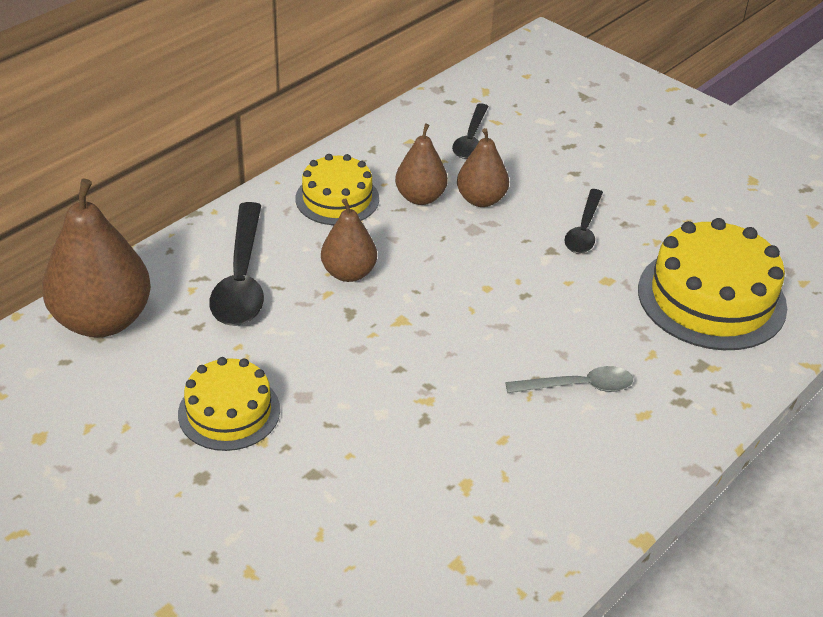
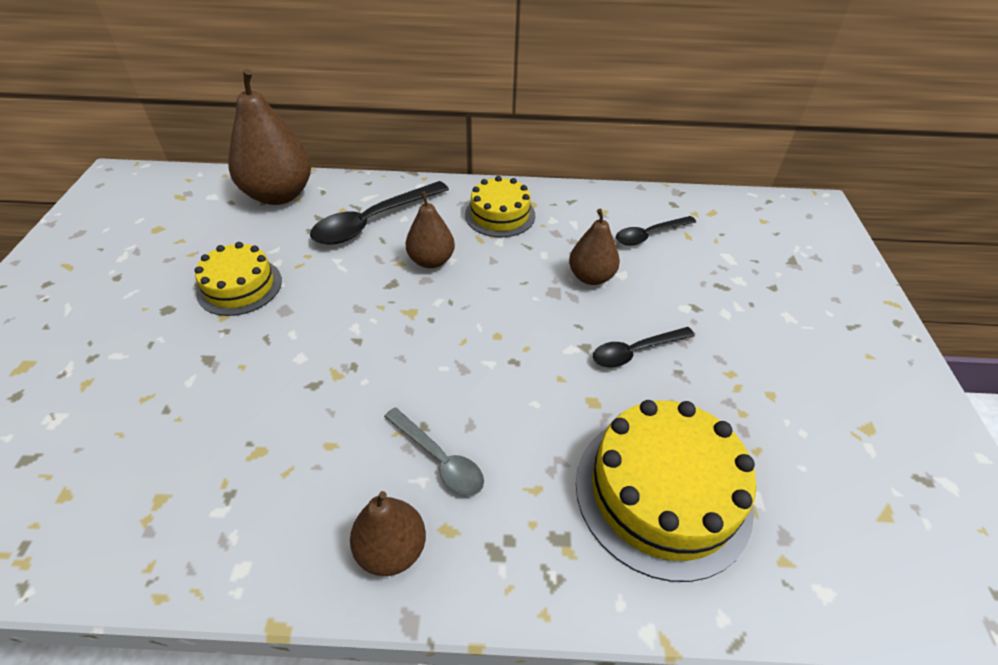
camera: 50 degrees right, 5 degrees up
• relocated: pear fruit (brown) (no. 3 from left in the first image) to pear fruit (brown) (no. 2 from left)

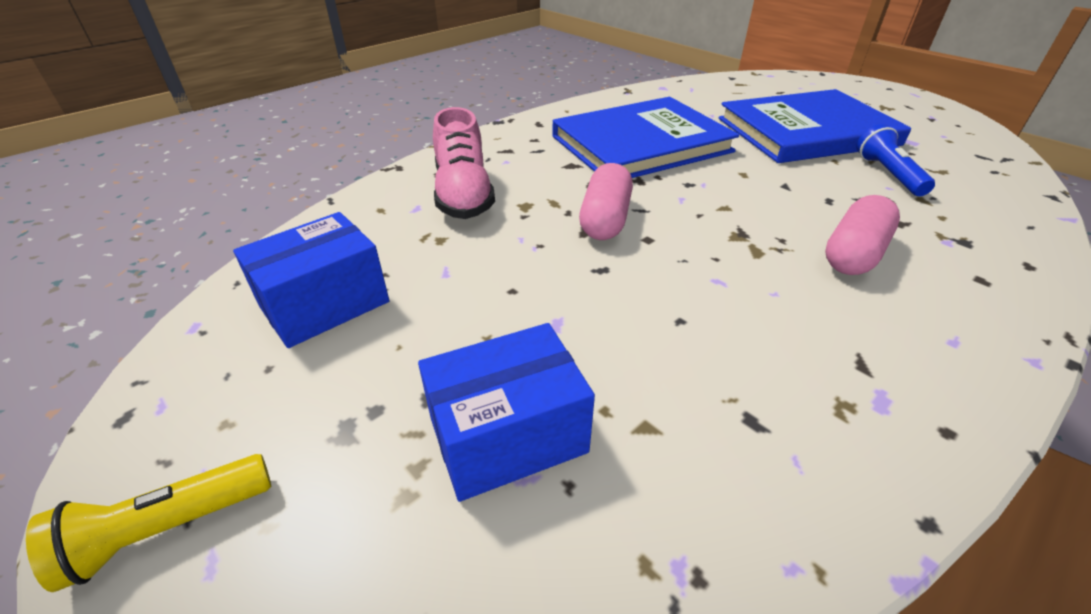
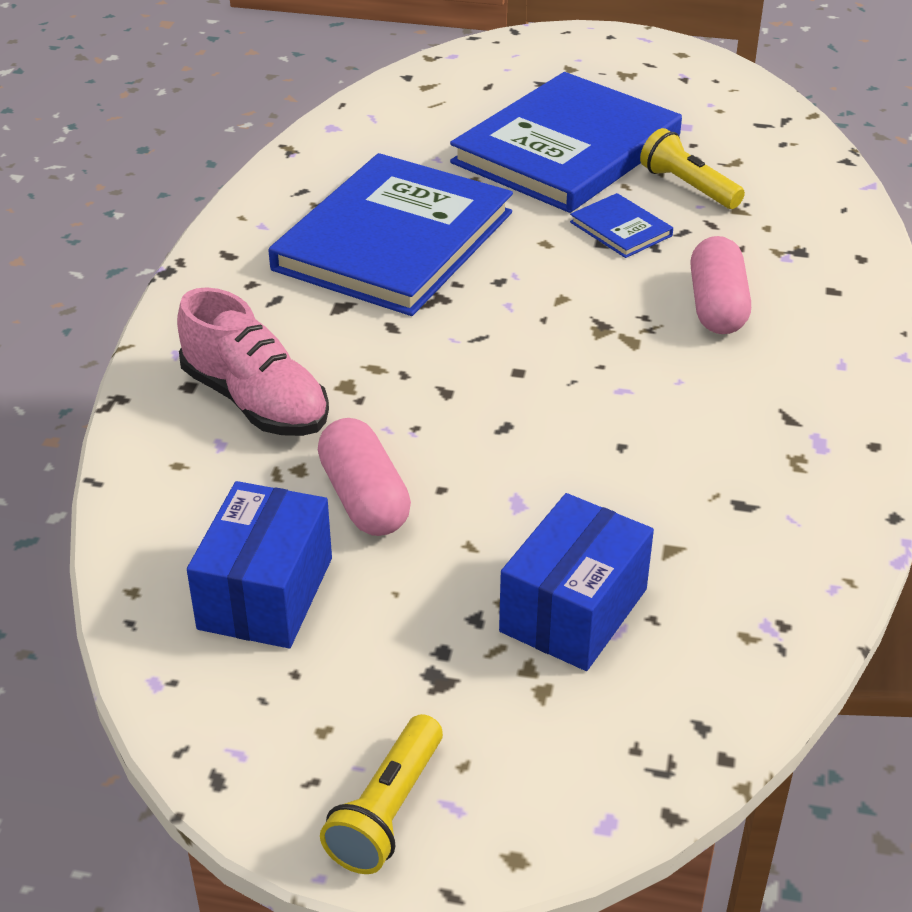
camera: 35 degrees left, 0 degrees up
• colour: torch (blue) to torch (golden) (no. 2 from left)
• relocated: pill shape (pink) (no. 1 from left)
• appeared: hardback (blue) (no. 3 from left)

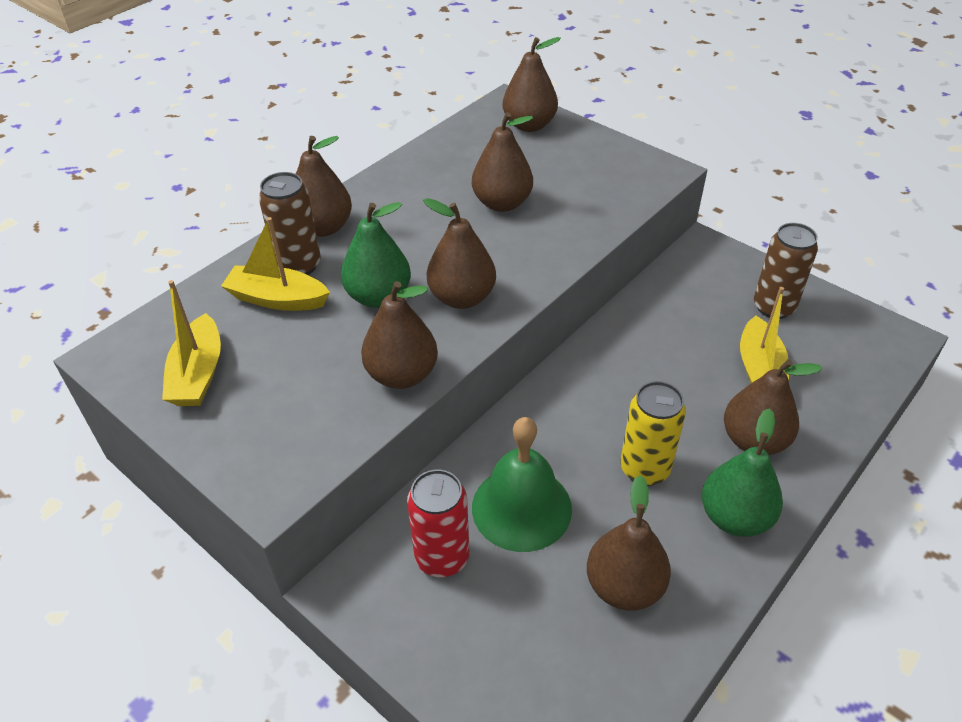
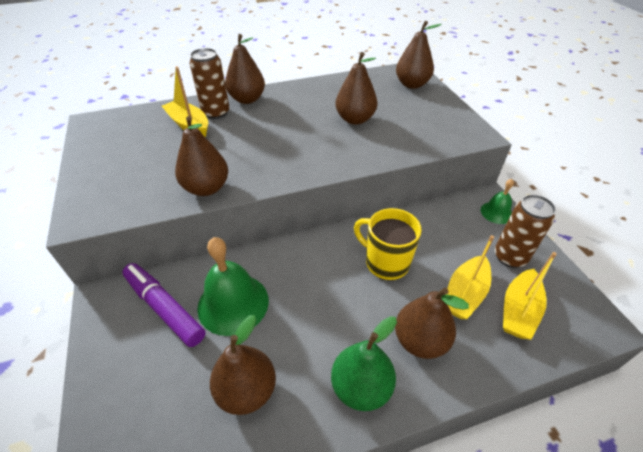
camera: 30 degrees right, 0 degrees up
• missing: pear fruit (brown) (no. 3 from left)
• missing: pear fruit (emerald) (no. 1 from left)
• relocated: toy boat (golden) (no. 1 from left in the first image) to toy boat (golden) (no. 3 from left)
• missing: soda can (golden)
• exchanged: soda can (scarlet) to marker (violet)
• appeared: school bell (emerald) (no. 2 from left)
• appeared: tea mug (golden)

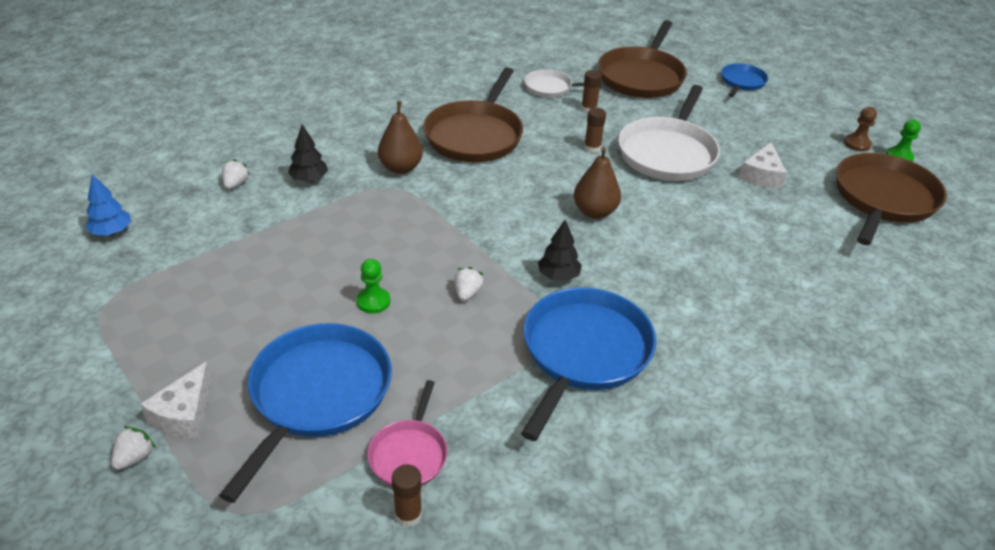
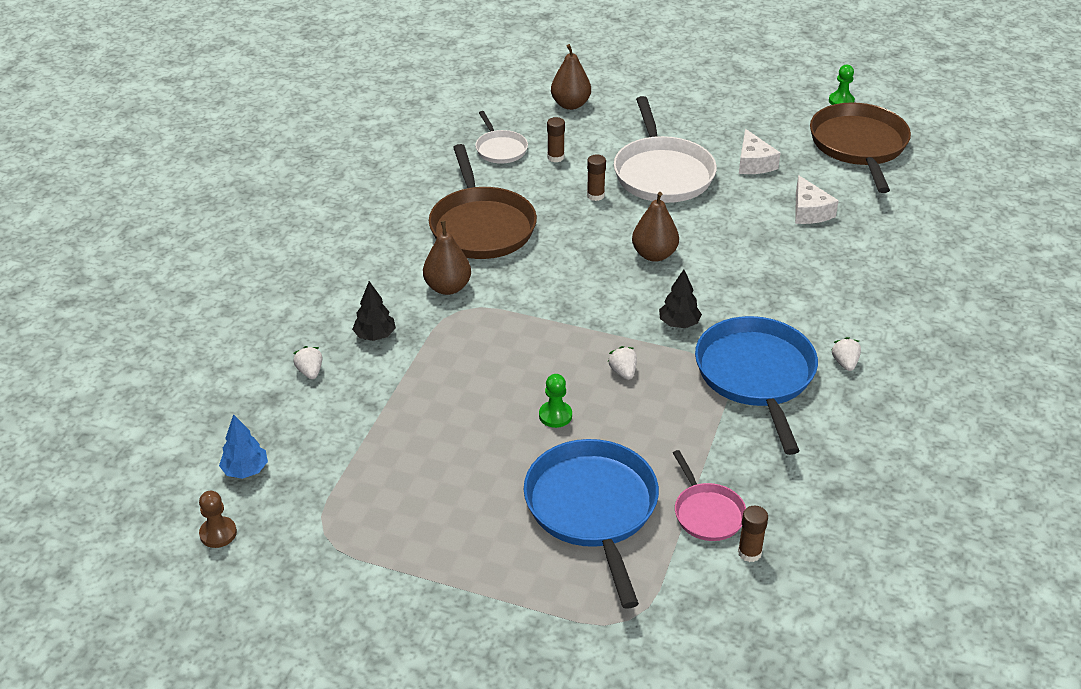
camera: 30 degrees left, 0 degrees up
• exchanged: skillet (brown) (no. 2 from left) to pear fruit (brown) (no. 2 from left)
• missing: skillet (blue) (no. 3 from left)
• spun: skillet (pure white) (no. 1 from left) 90 degrees counterclockwise
• relocated: pawn (brown)
• relocated: cheese (pure white) (no. 1 from left in the first image) to cheese (pure white) (no. 2 from left)
• relocated: berry (pure white) (no. 1 from left in the first image) to berry (pure white) (no. 3 from left)

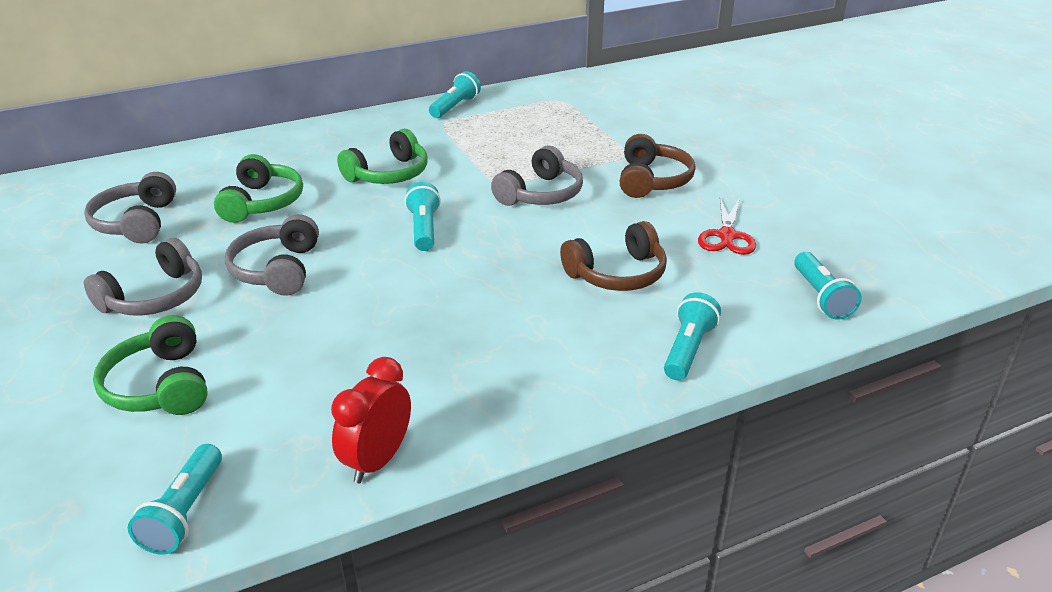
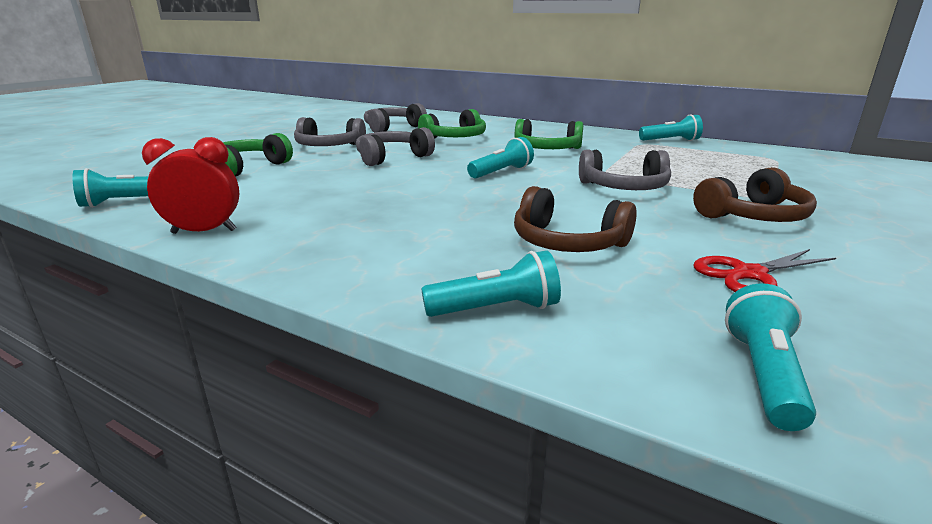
camera: 55 degrees right, 10 degrees down
• spun: torch (aqua) (no. 5 from left) 150 degrees clockwise

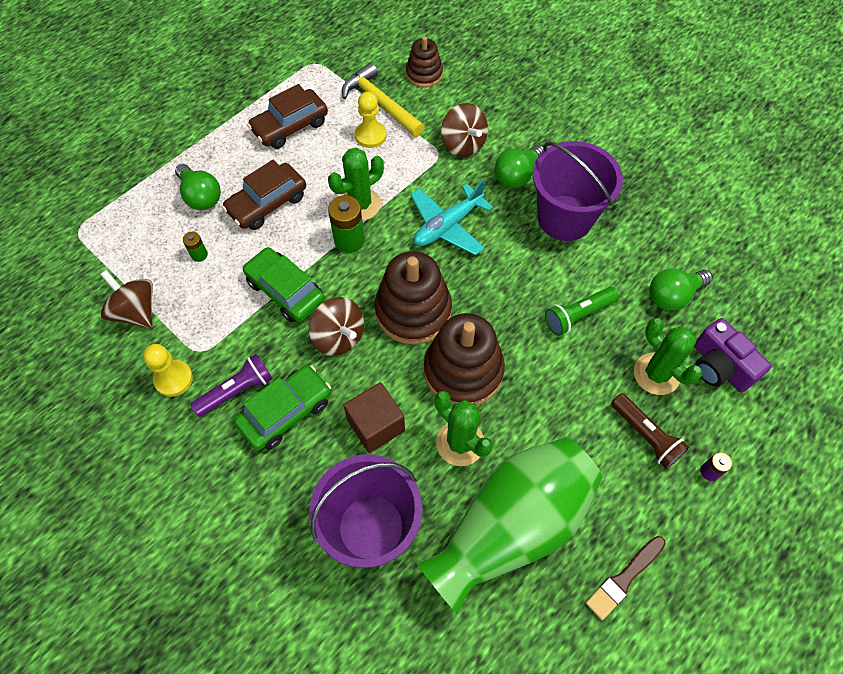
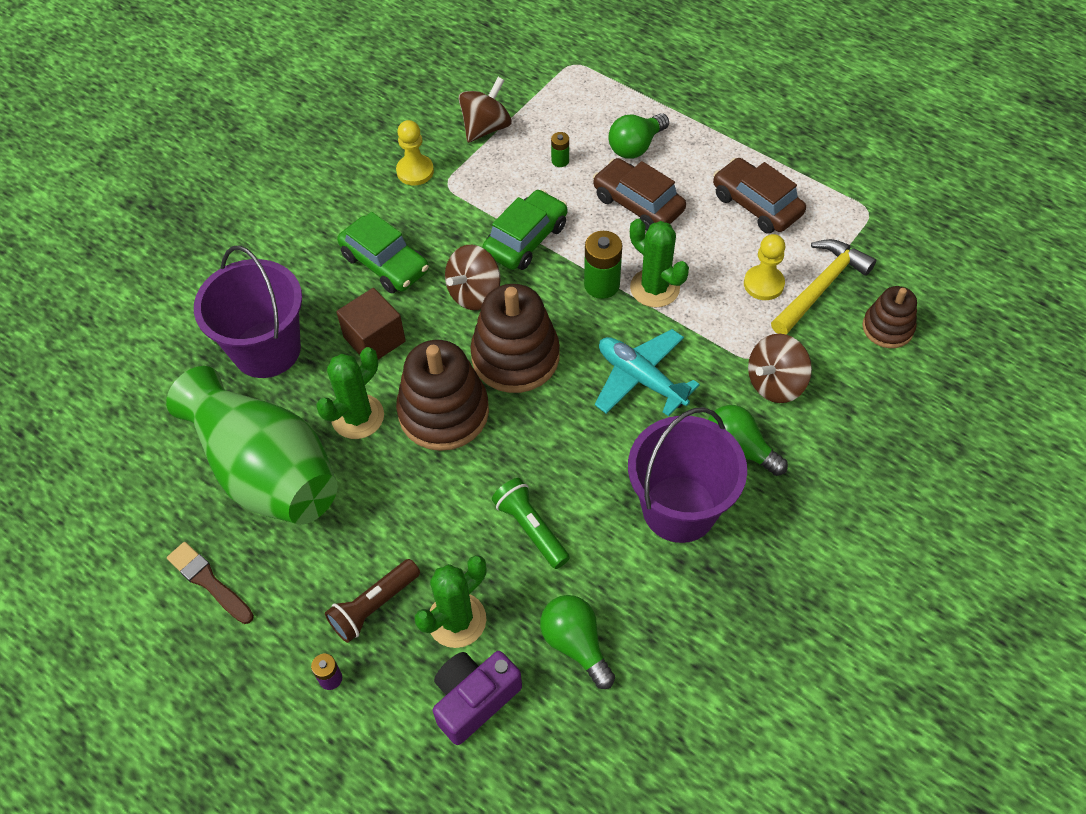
camera: 85 degrees right, 5 degrees down
• missing: torch (violet)

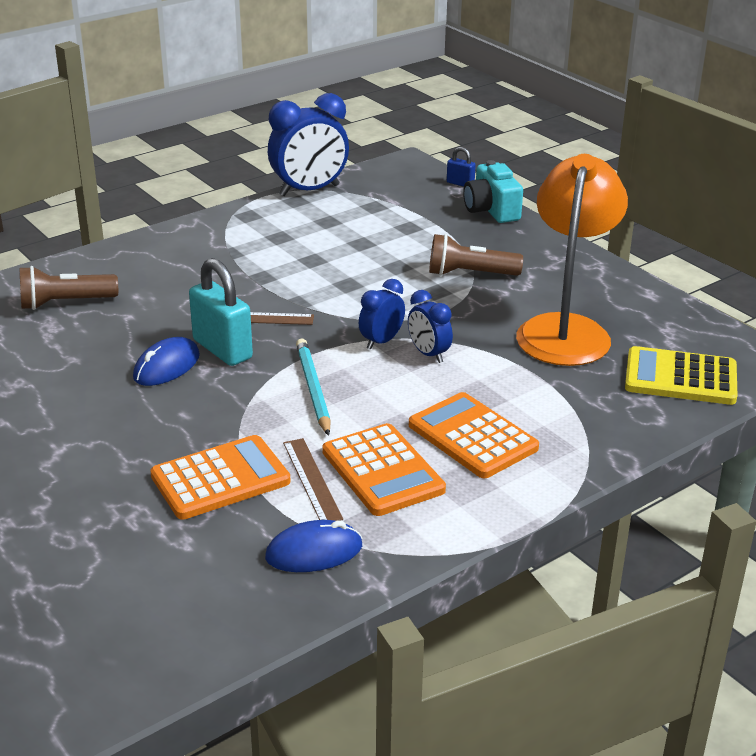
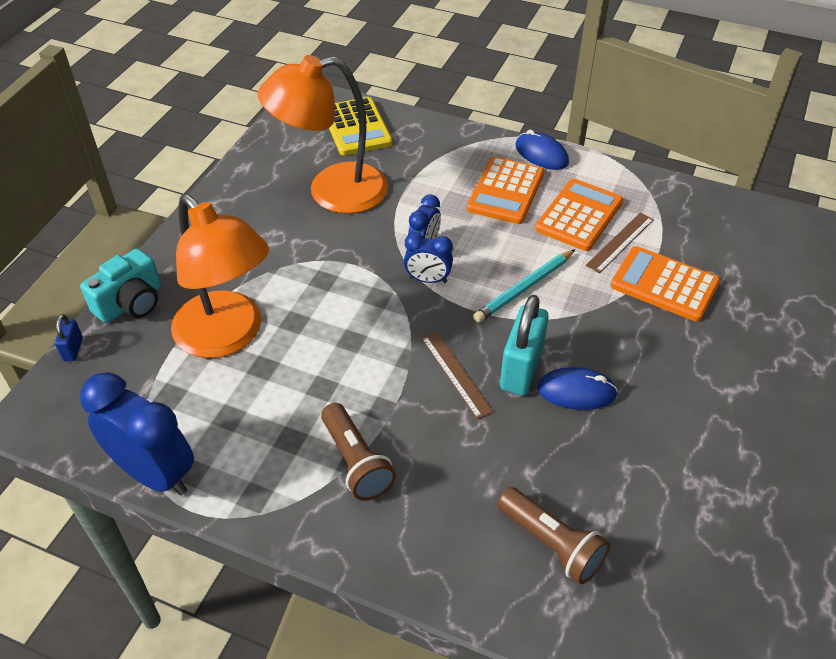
camera: 120 degrees left, 15 degrees up
• relocated: torch (brown) (no. 2 from left in the first image) to torch (brown) (no. 1 from left)
• relocated: computer mouse (blue) (no. 2 from left in the first image) to computer mouse (blue) (no. 1 from left)
• appeared: reading lamp (orange) (no. 1 from left)

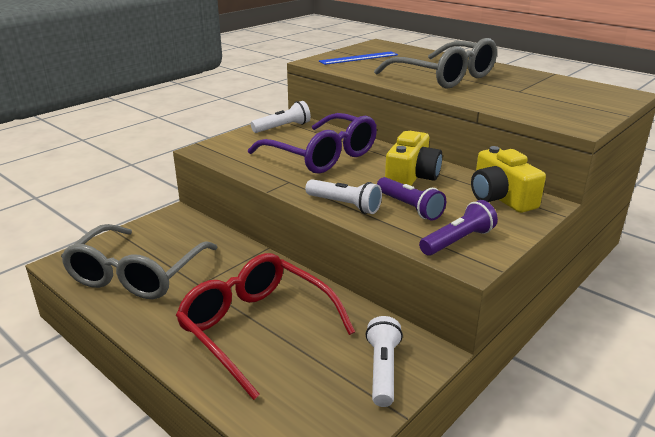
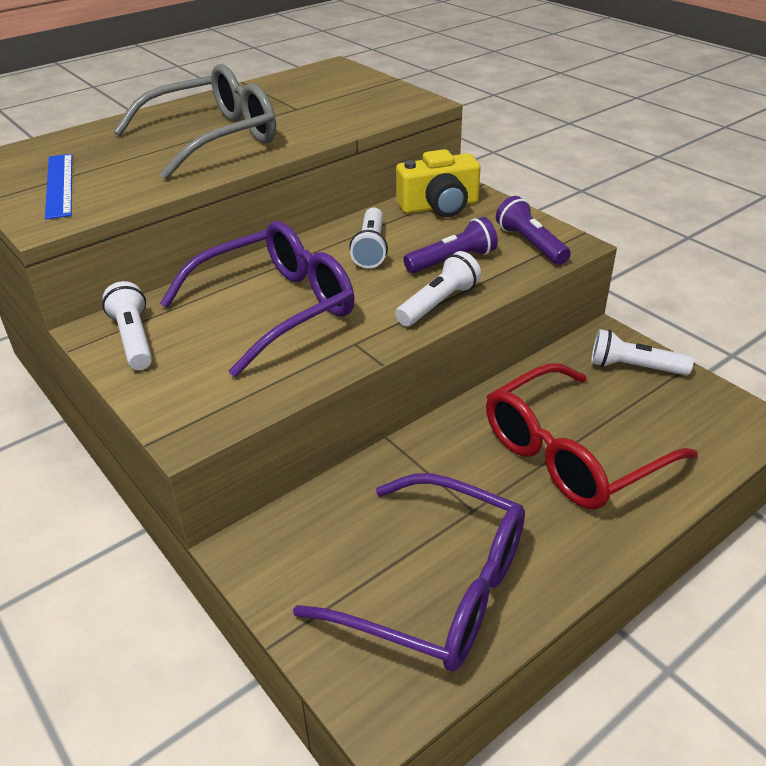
camera: 80 degrees left, 10 degrees up
• exchanged: compact camera (golden) (no. 1 from left) to torch (pure white) (no. 2 from left)
• colour: glasses (gray) (no. 1 from left) to glasses (violet) (no. 2 from left)

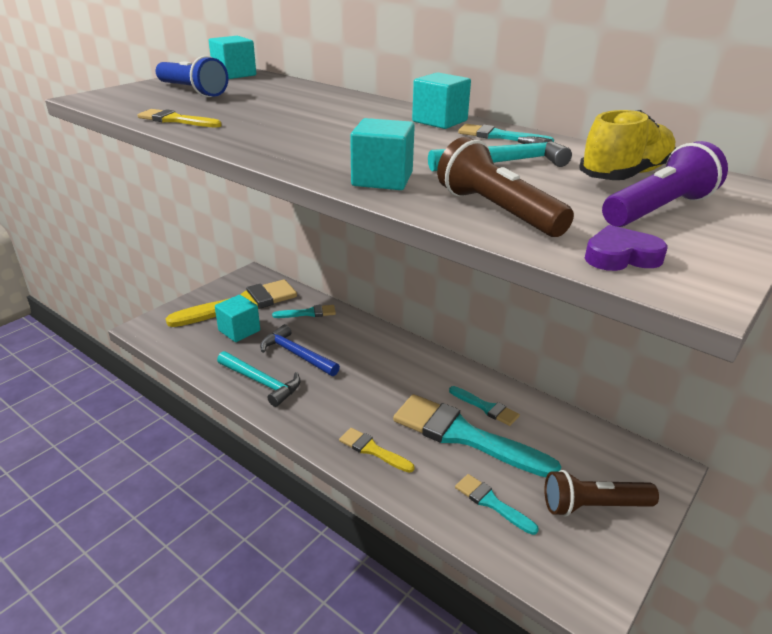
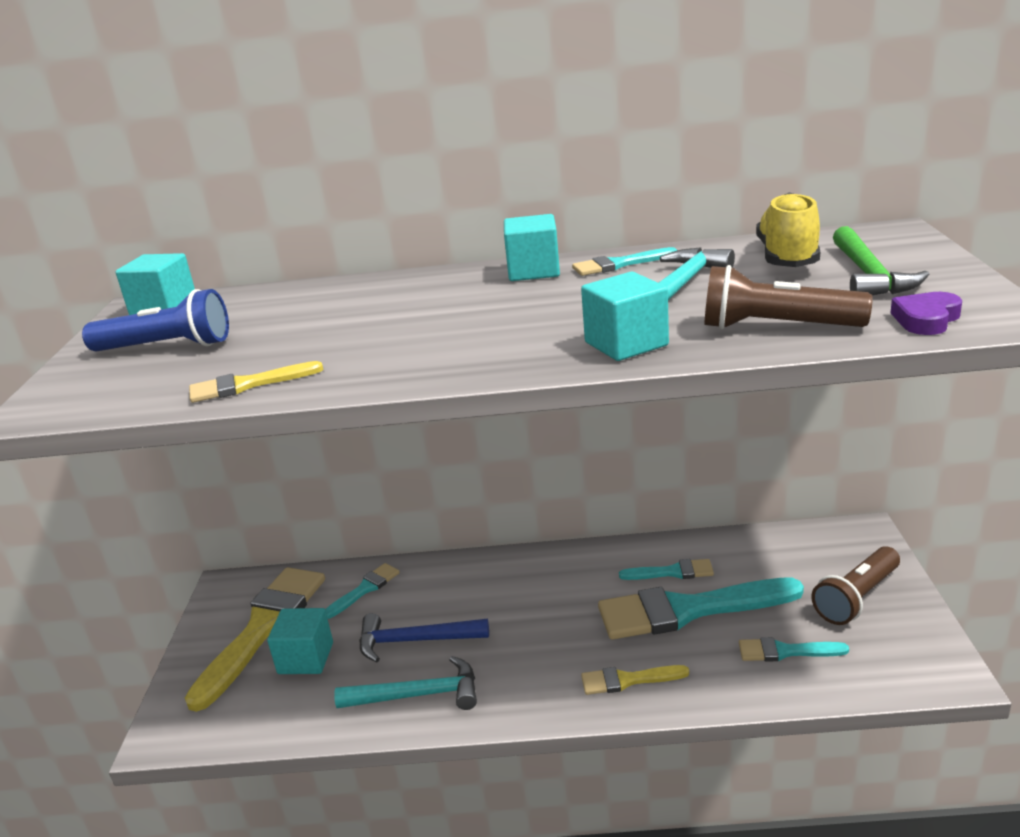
camera: 35 degrees left, 5 degrees down
• exchanged: torch (violet) to claw hammer (emerald)

